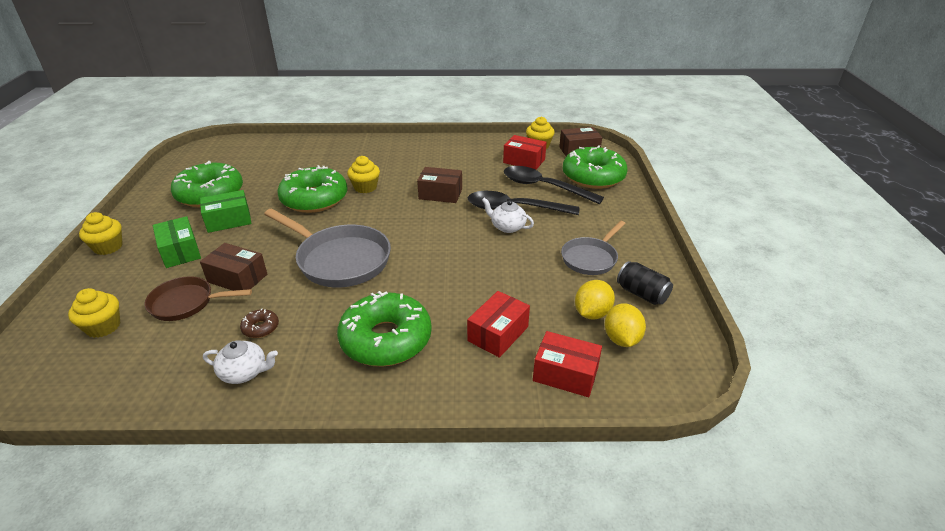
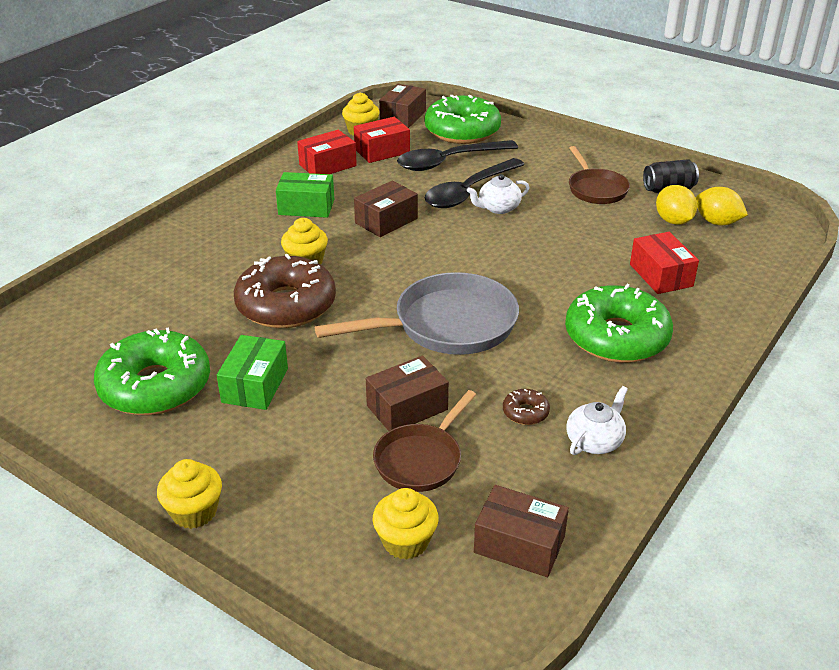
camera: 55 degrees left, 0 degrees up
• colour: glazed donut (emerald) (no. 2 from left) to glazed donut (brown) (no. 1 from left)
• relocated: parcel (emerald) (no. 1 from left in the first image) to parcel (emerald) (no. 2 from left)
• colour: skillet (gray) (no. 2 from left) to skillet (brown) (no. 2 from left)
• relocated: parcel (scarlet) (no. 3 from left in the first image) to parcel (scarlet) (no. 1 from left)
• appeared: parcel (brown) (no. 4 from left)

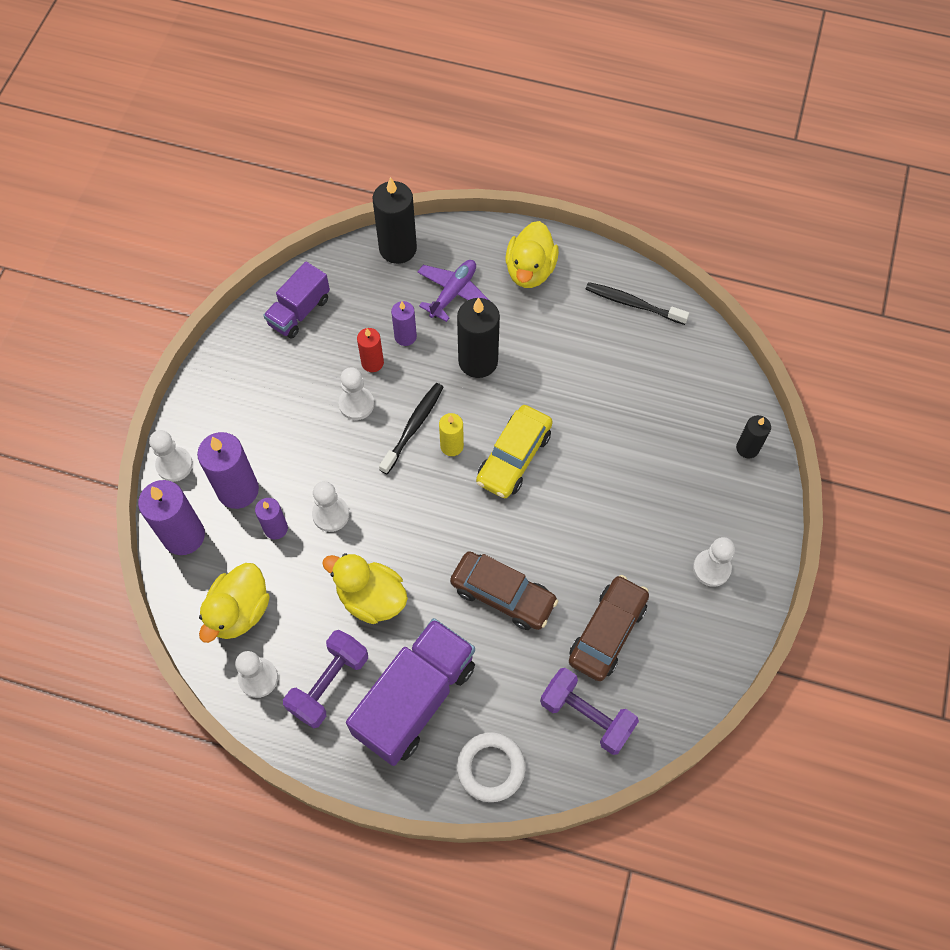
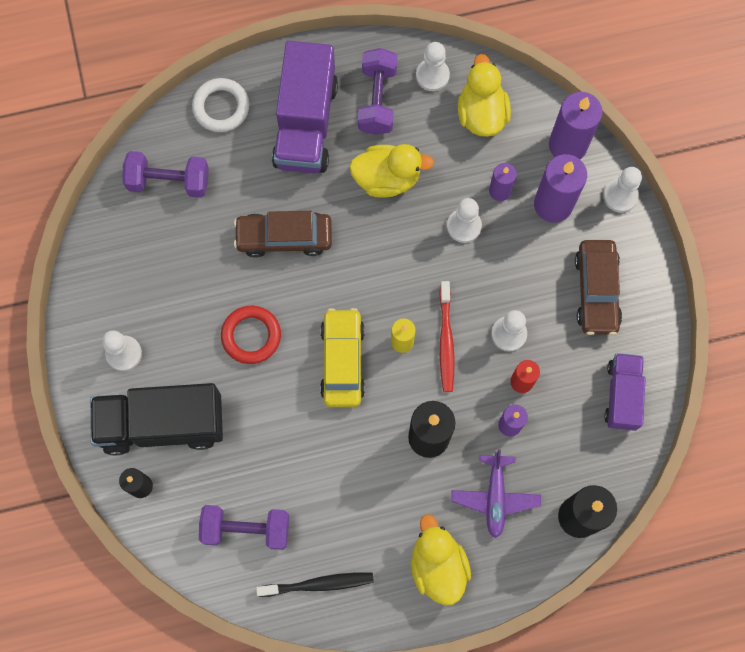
camera: 150 degrees right, 10 degrees up
• colour: dental brush (ebony) (no. 1 from left) to dental brush (scarlet)
• relocated: toy car (brown) (no. 2 from left)
• appeared: torus (scarlet)
• appeared: truck (ebony)
• appeared: free weight (violet) (no. 2 from left)

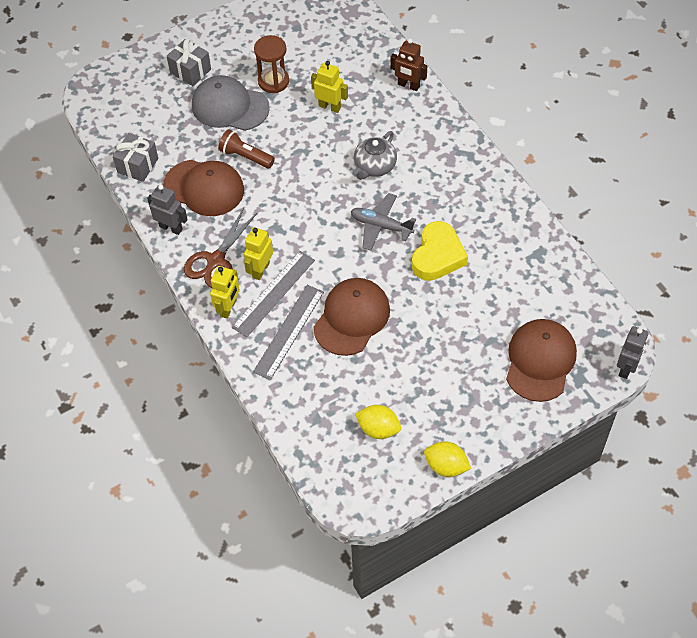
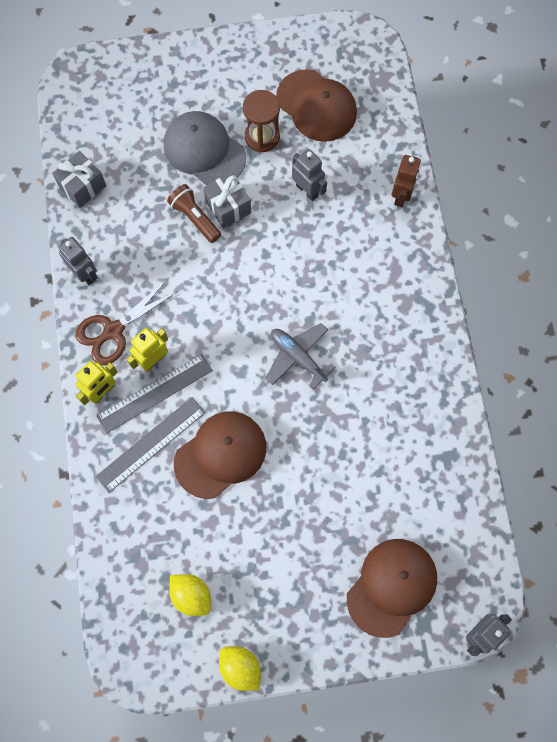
camera: 20 degrees right, 15 degrees up
• relocated: present (gray) (no. 2 from left)
• spun: robot figure (brown) 120 degrees counterclockwise
• colour: robot figure (golden) (no. 3 from left) to robot figure (gray) (no. 2 from left)
• missing: teapot (gray)
• relocated: peaked cap (brown) (no. 1 from left in the first image) to peaked cap (brown) (no. 2 from left)
• missing: heart (golden)

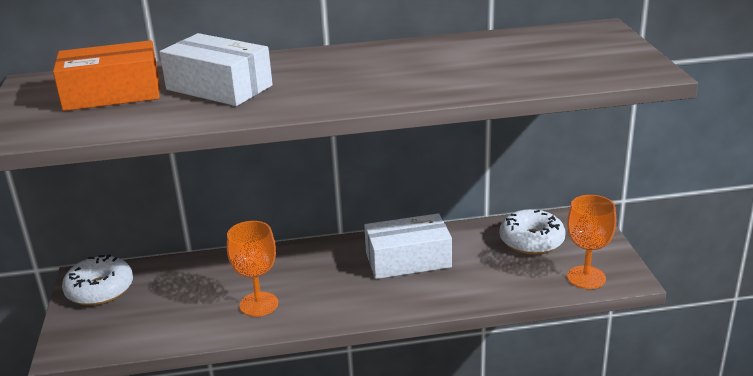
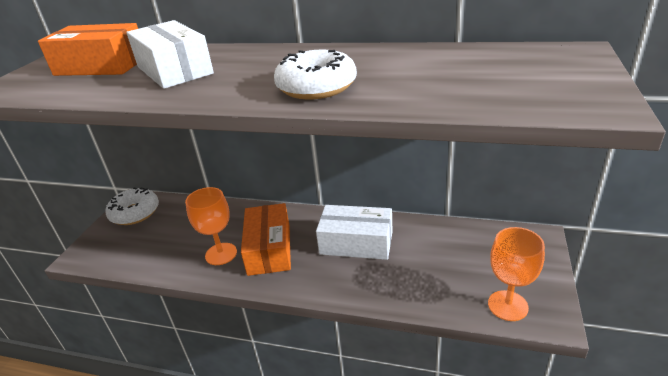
camera: 25 degrees right, 5 degrees up
• relocated: glazed donut (pure white) (no. 2 from left)
• appeared: parcel (orange) (no. 2 from left)

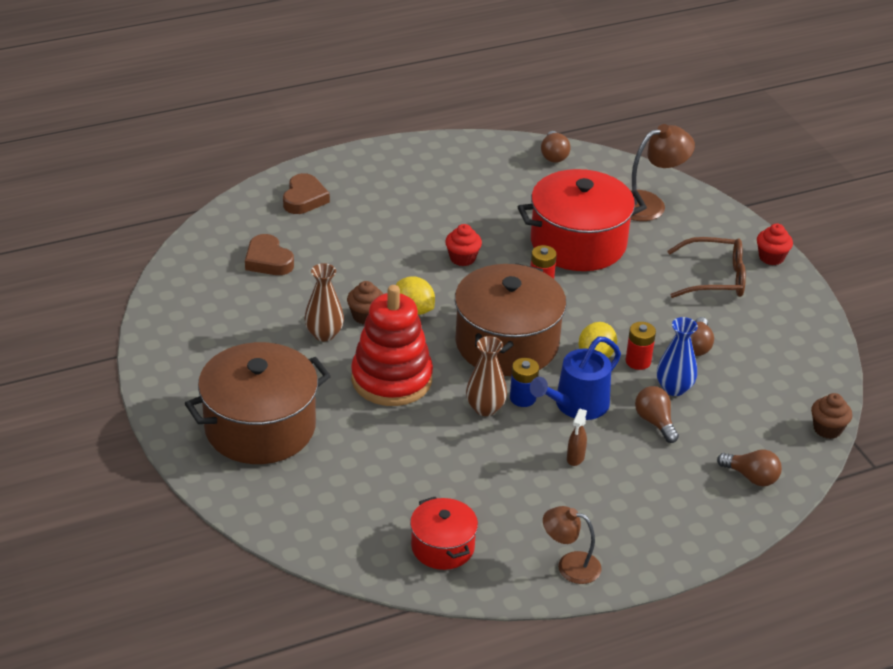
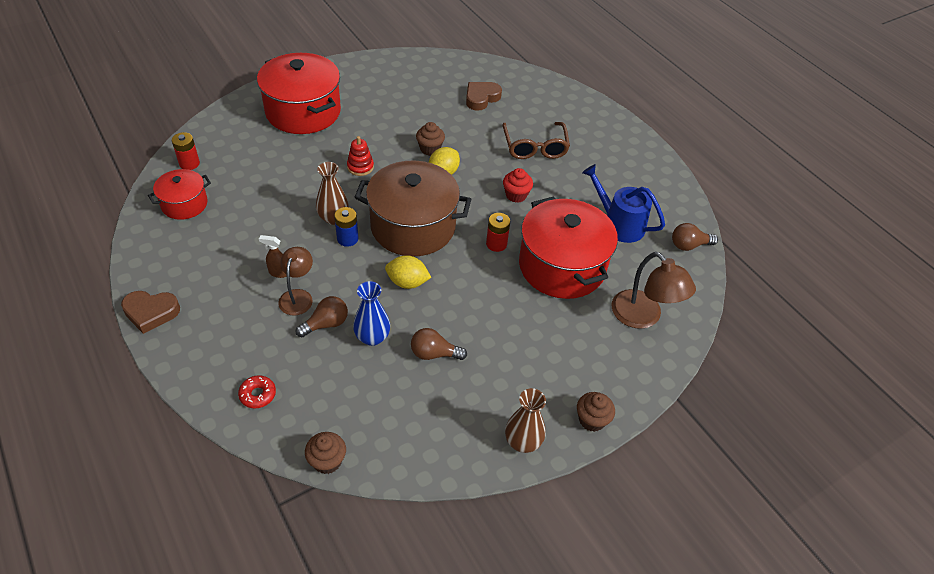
camera: 80 degrees right, 10 degrees up
• relocated: heart (brown) (no. 2 from left in the first image) to heart (brown) (no. 1 from left)
• colour: fairy cake (scarlet) (no. 2 from left) to fairy cake (brown) (no. 3 from left)
• relocated: glasses (brown)
• relocated: tall vase (brown) (no. 1 from left in the first image) to tall vase (brown) (no. 2 from left)
• size: ring stacker (scarlet) x0.44
• relocated: power cell (scarlet) (no. 2 from left in the first image) to power cell (scarlet) (no. 1 from left)
• relocated: watering pot (blue)
• colour: pot (brown) (no. 1 from left) to pot (scarlet) (no. 2 from left)
• exchanged: lightbulb (brown) (no. 4 from left) to glazed donut (scarlet)
• relocated: reading lamp (brown) (no. 1 from left)

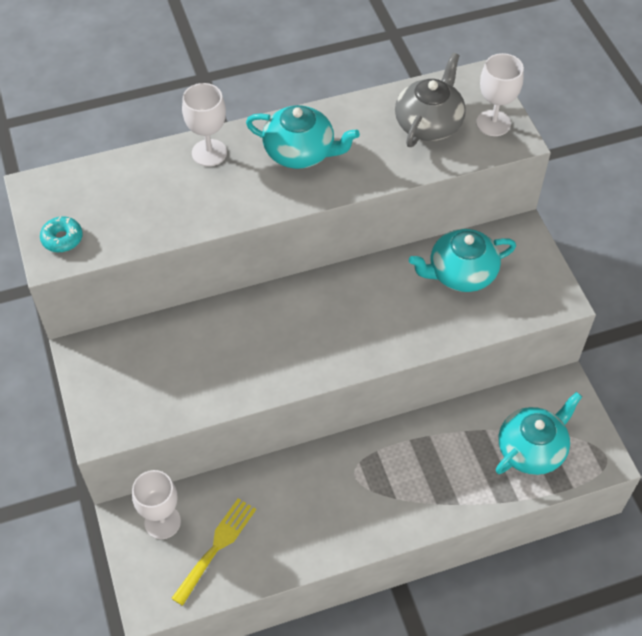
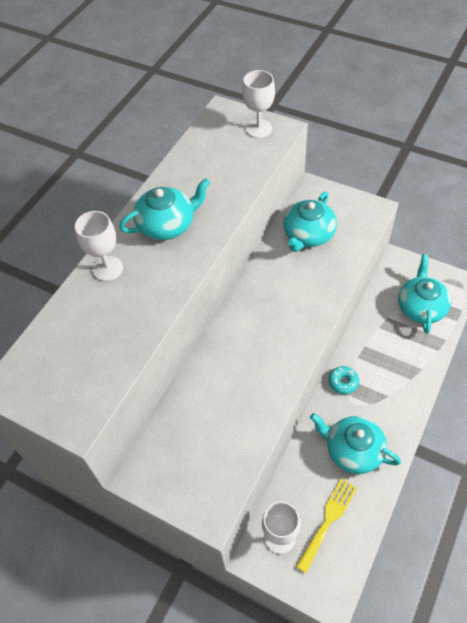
camera: 40 degrees left, 0 degrees up
• missing: teapot (gray)
• relocated: glazed donut (aqua)
• spun: dinner fork (golden) 45 degrees clockwise
• appeared: teapot (aqua) (no. 3 from left)

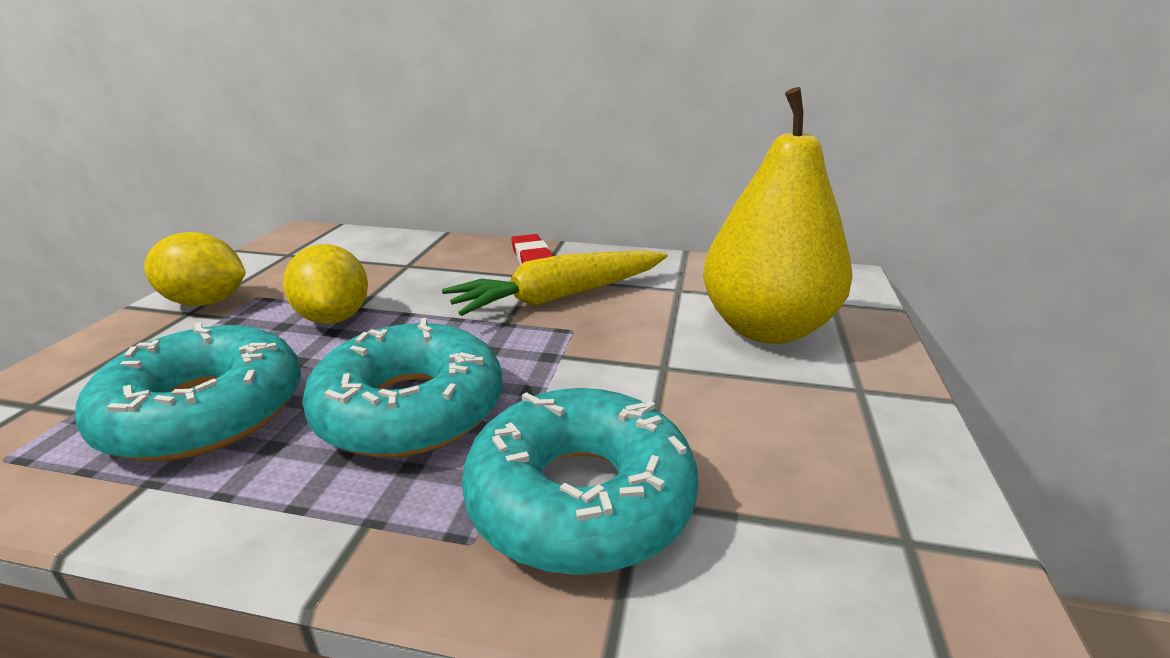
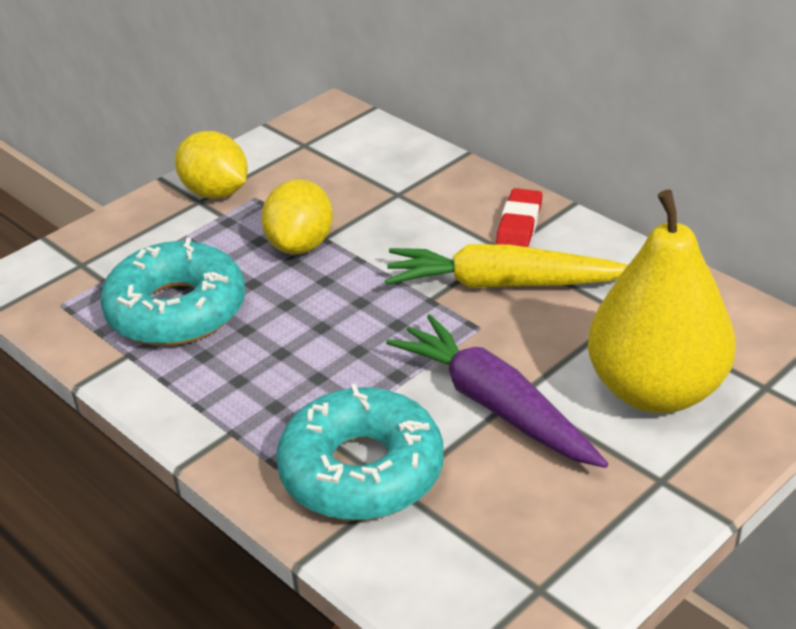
camera: 35 degrees right, 10 degrees up
• missing: glazed donut (aqua) (no. 2 from left)
• appeared: toy carrot (violet)

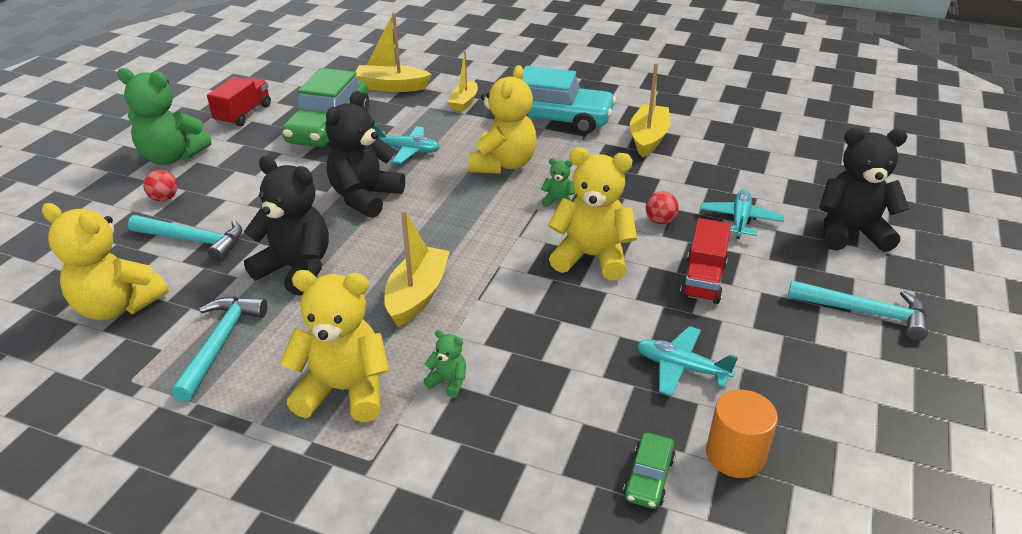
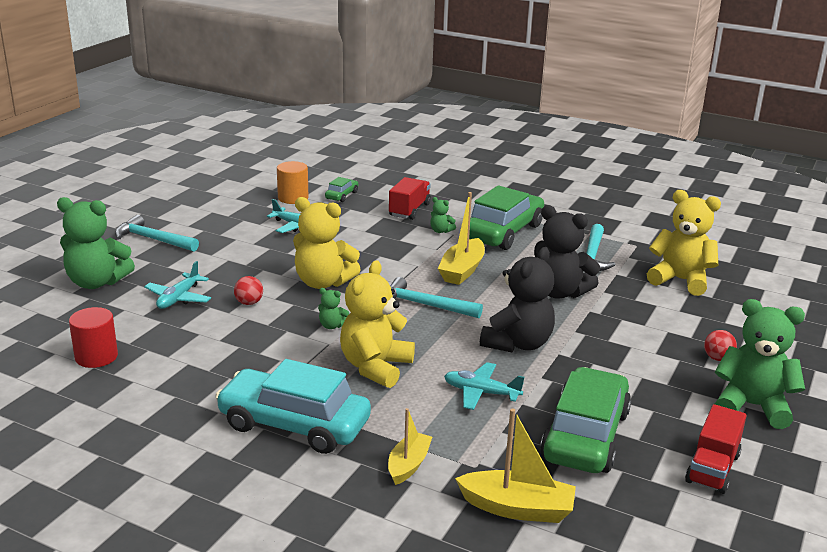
camera: 175 degrees left, 10 degrees down
• missing: toy boat (golden) (no. 4 from left)
• colour: teddy (ebony) (no. 3 from left) to teddy (emerald) (no. 1 from left)
• relocated: claw hammer (aqua) (no. 1 from left in the first image) to claw hammer (aqua) (no. 2 from left)
• relocated: truck (scarlet) (no. 2 from left in the first image) to truck (scarlet) (no. 1 from left)
• exchanged: teddy (golden) (no. 2 from left) to toy car (emerald) (no. 2 from left)
• appeared: solid cylinder (scarlet)

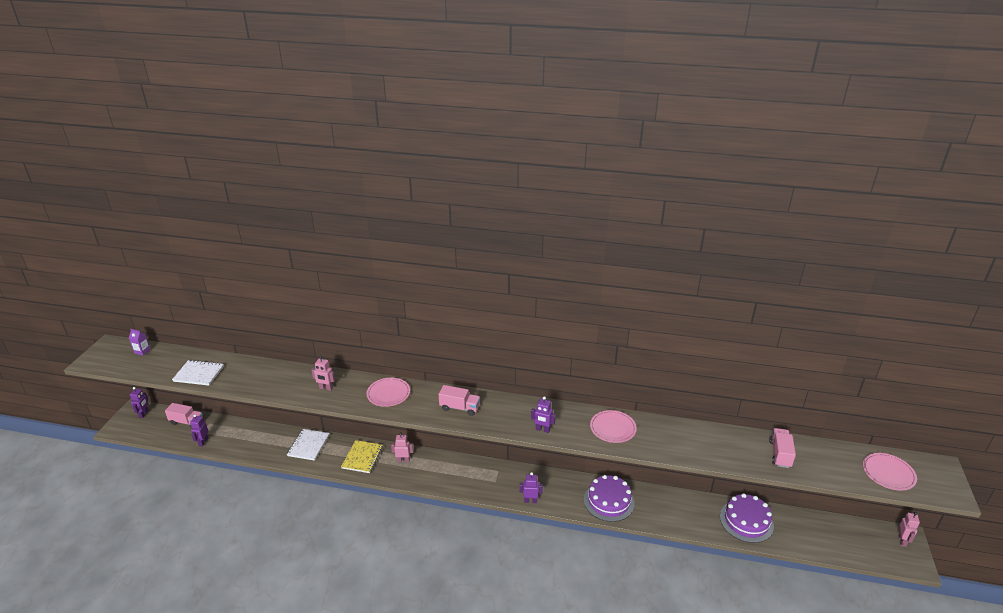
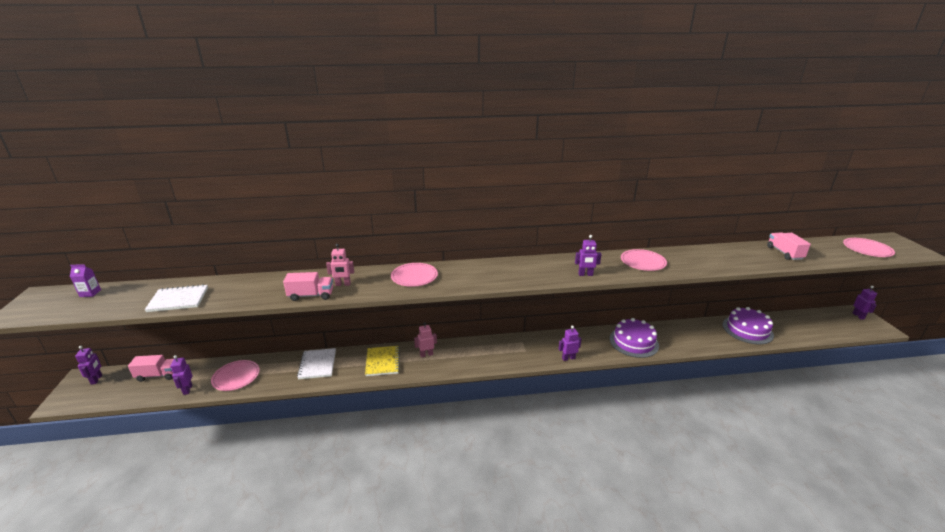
camera: 20 degrees left, 5 degrees down
• relocated: truck (pink) (no. 2 from left)
• colour: robot figure (pink) (no. 3 from left) to robot figure (violet) (no. 5 from left)
• appeared: flat dish (pink) (no. 1 from left)

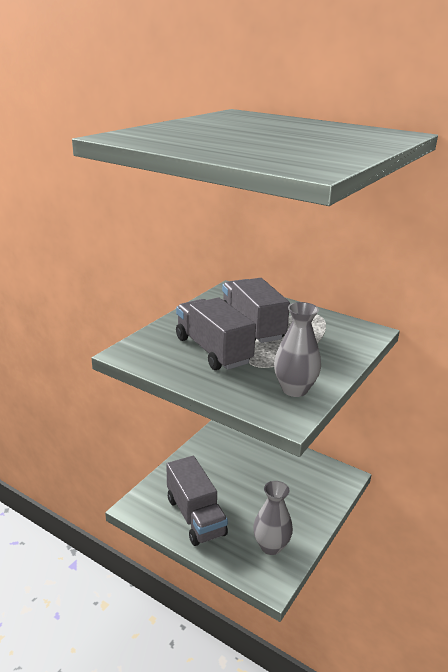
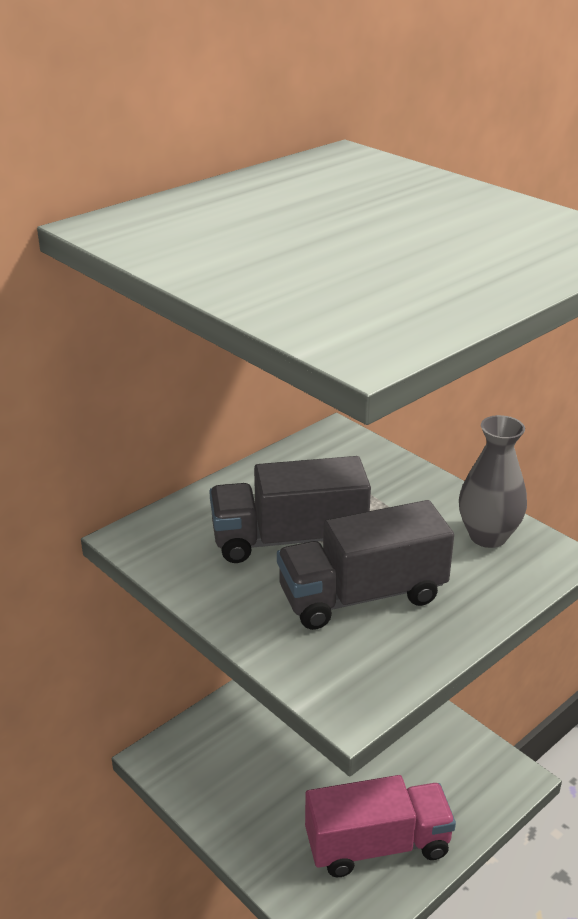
camera: 75 degrees left, 5 degrees up
• colour: truck (gray) (no. 1 from left) to truck (pink)
• missing: tall vase (gray) (no. 1 from left)

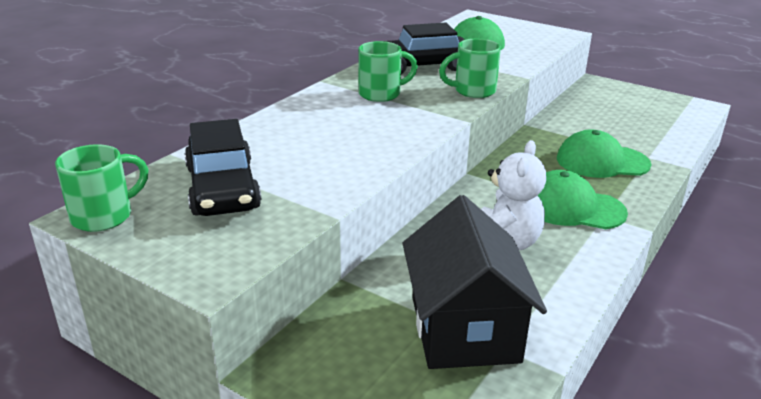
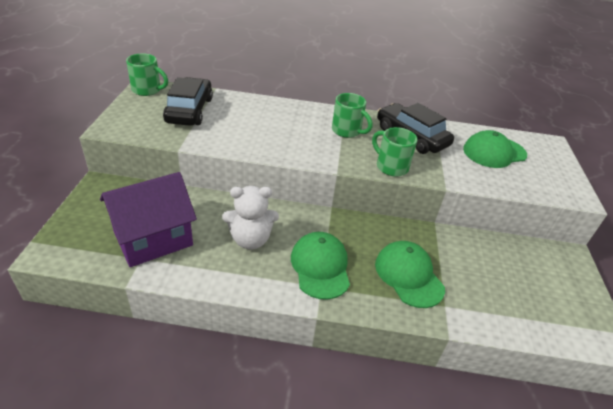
camera: 60 degrees right, 10 degrees up
• spun: toy car (ebony) (no. 1 from left) 135 degrees clockwise
• colour: cottage (ebony) to cottage (violet)

